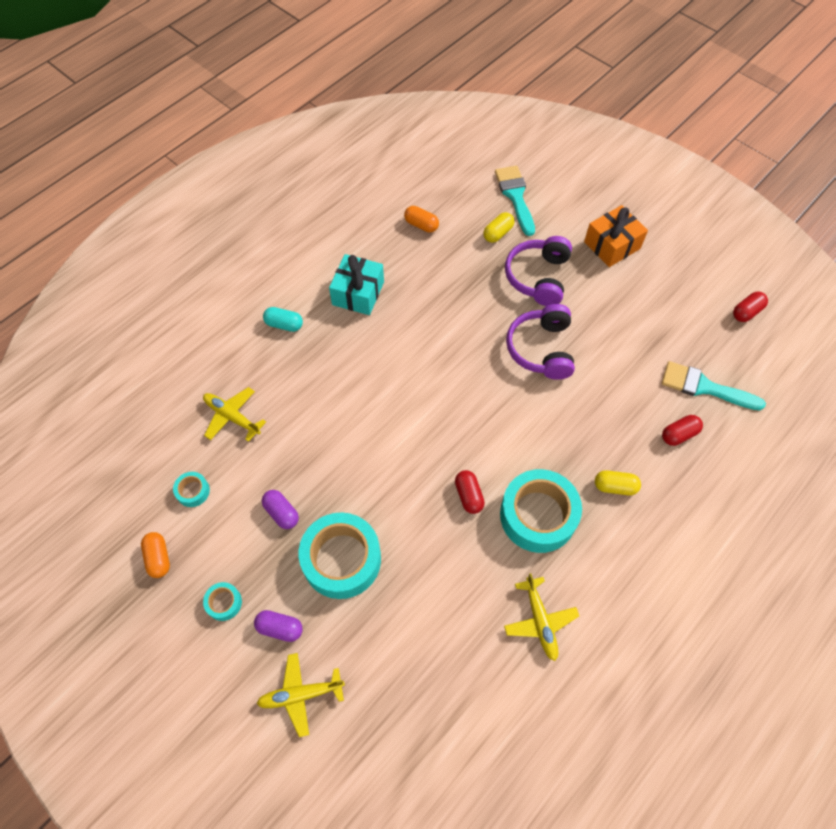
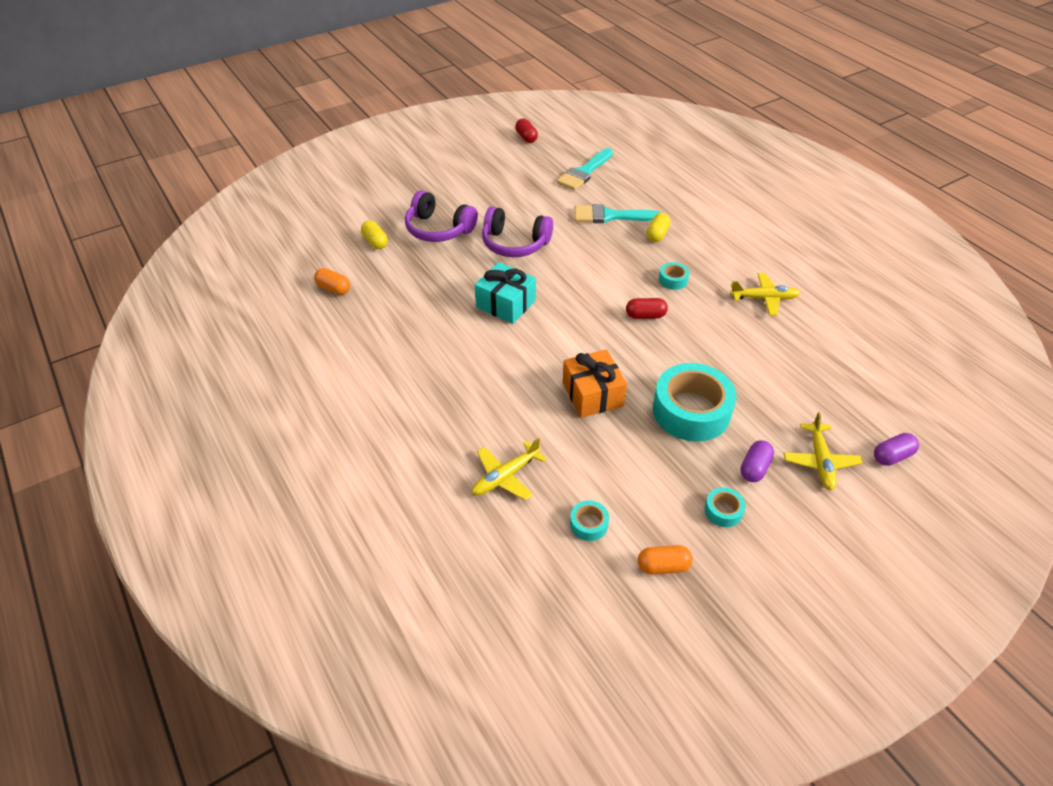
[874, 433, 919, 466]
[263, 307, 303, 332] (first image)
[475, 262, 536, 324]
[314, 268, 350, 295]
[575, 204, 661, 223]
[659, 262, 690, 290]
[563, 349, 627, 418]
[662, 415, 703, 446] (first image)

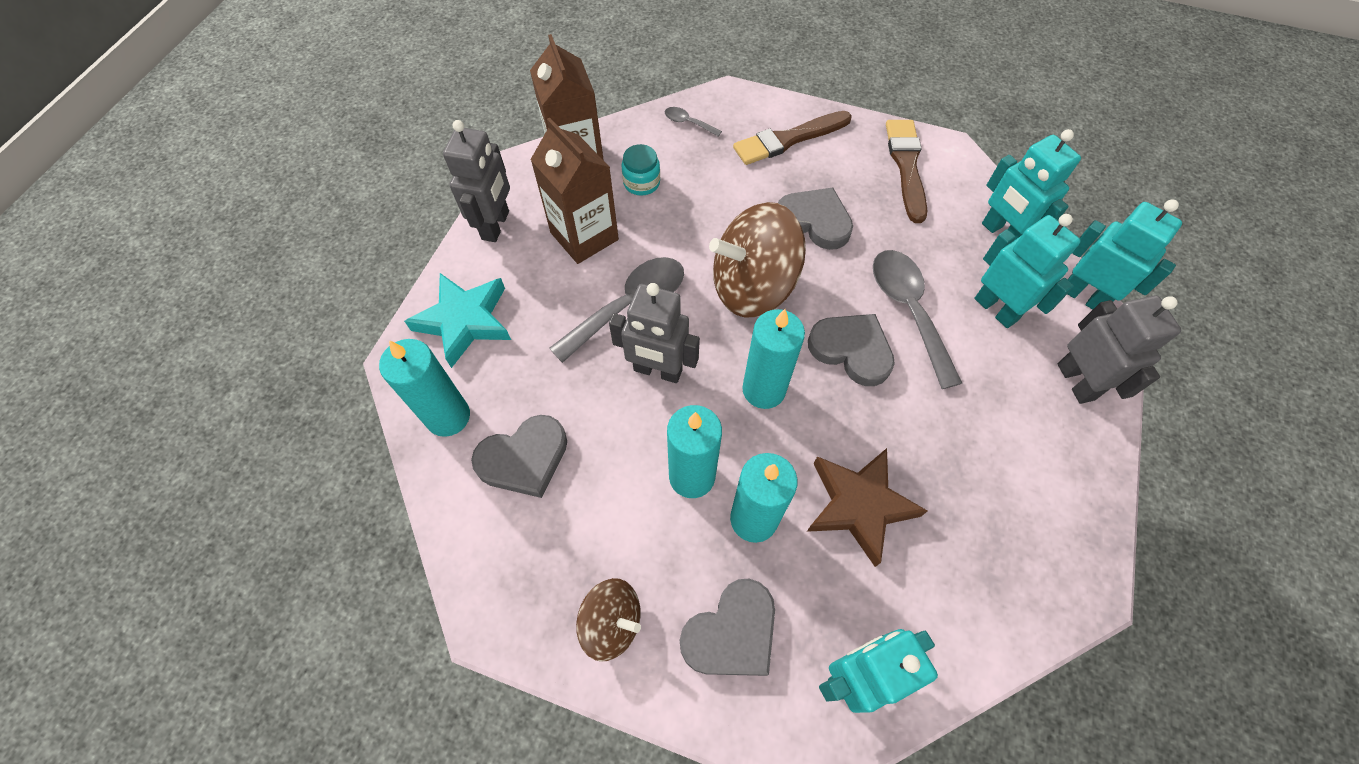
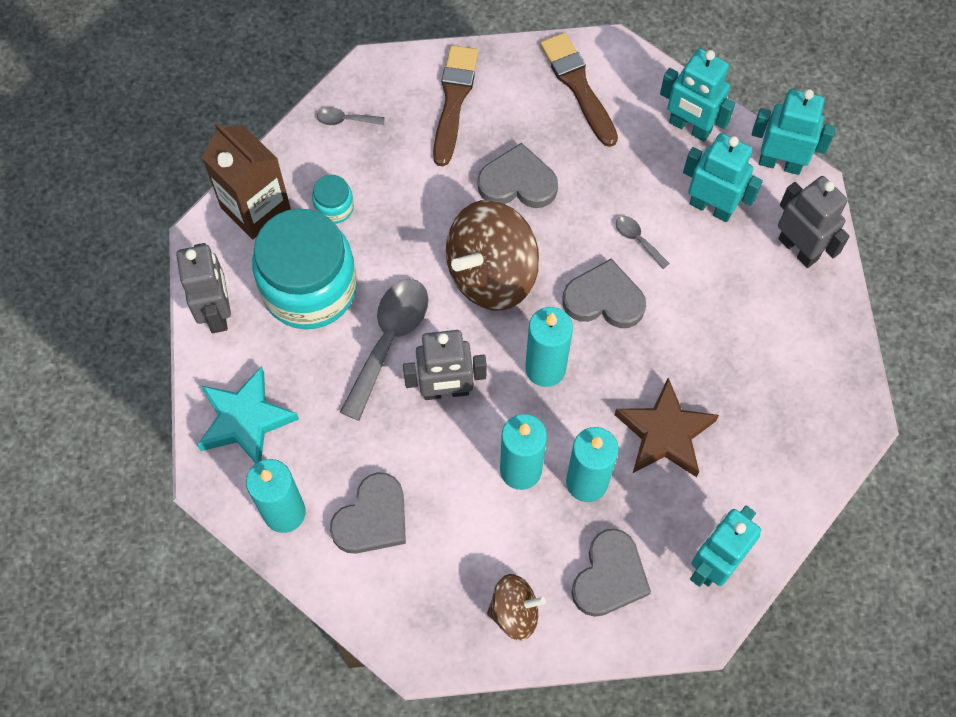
[252, 209, 357, 329]
[433, 45, 478, 166]
[616, 216, 670, 269]

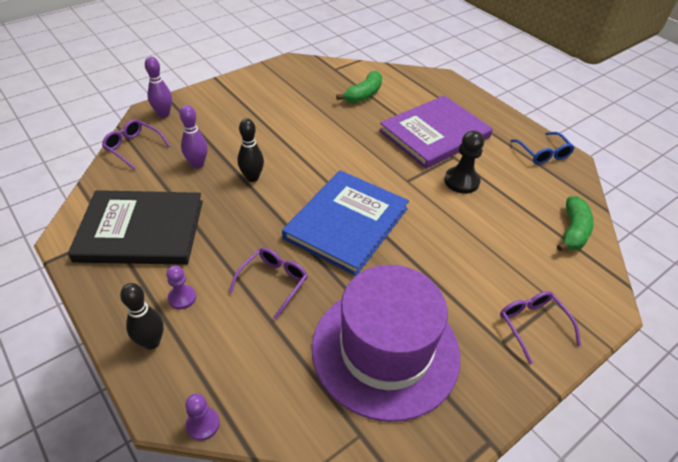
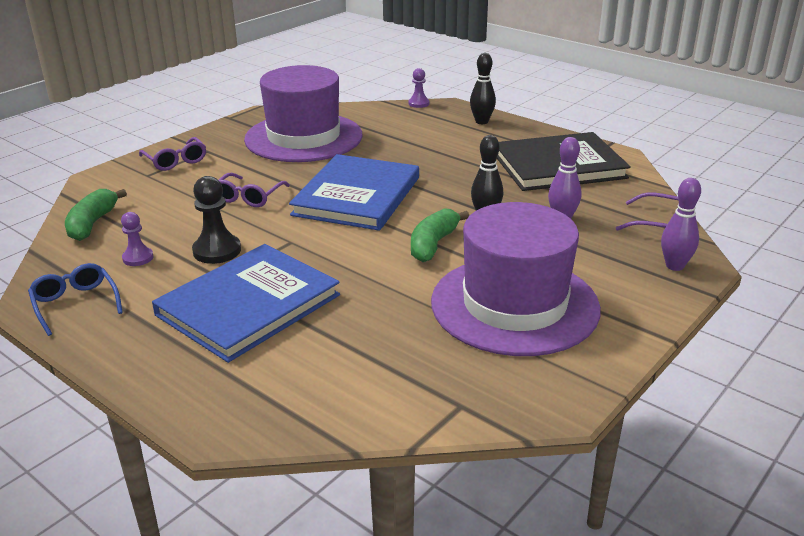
[121, 212, 153, 266]
[219, 173, 290, 207]
[411, 208, 469, 262]
[152, 244, 340, 363]
[431, 202, 601, 356]

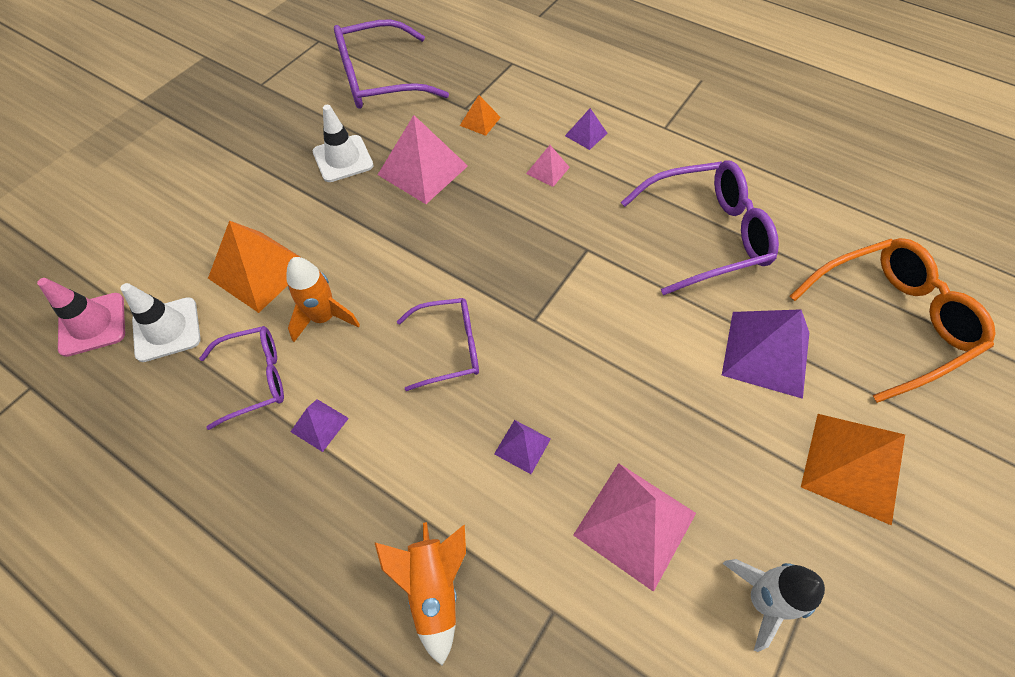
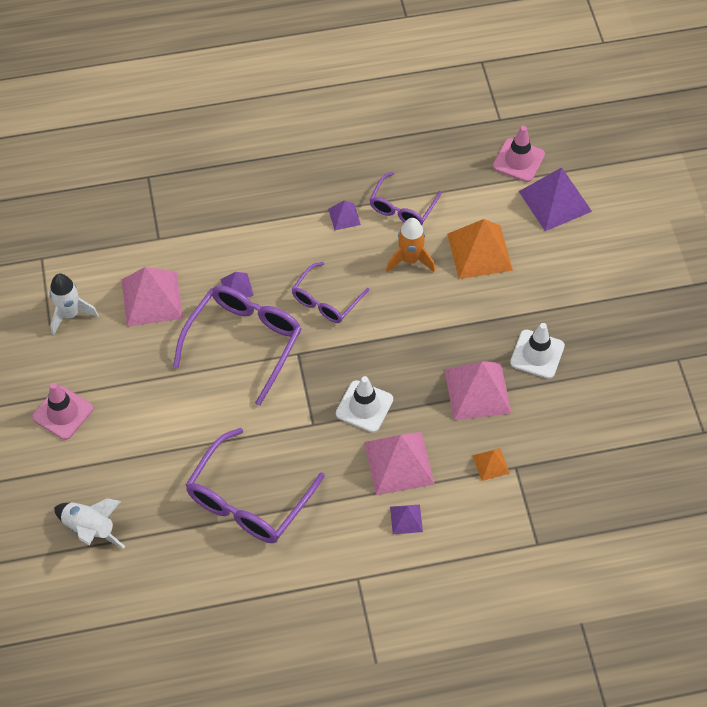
[336, 376, 393, 433]
[173, 286, 302, 406]
[374, 522, 466, 666] (first image)
[364, 432, 434, 495]
[518, 167, 592, 231]
[54, 498, 125, 548]
[32, 383, 93, 440]

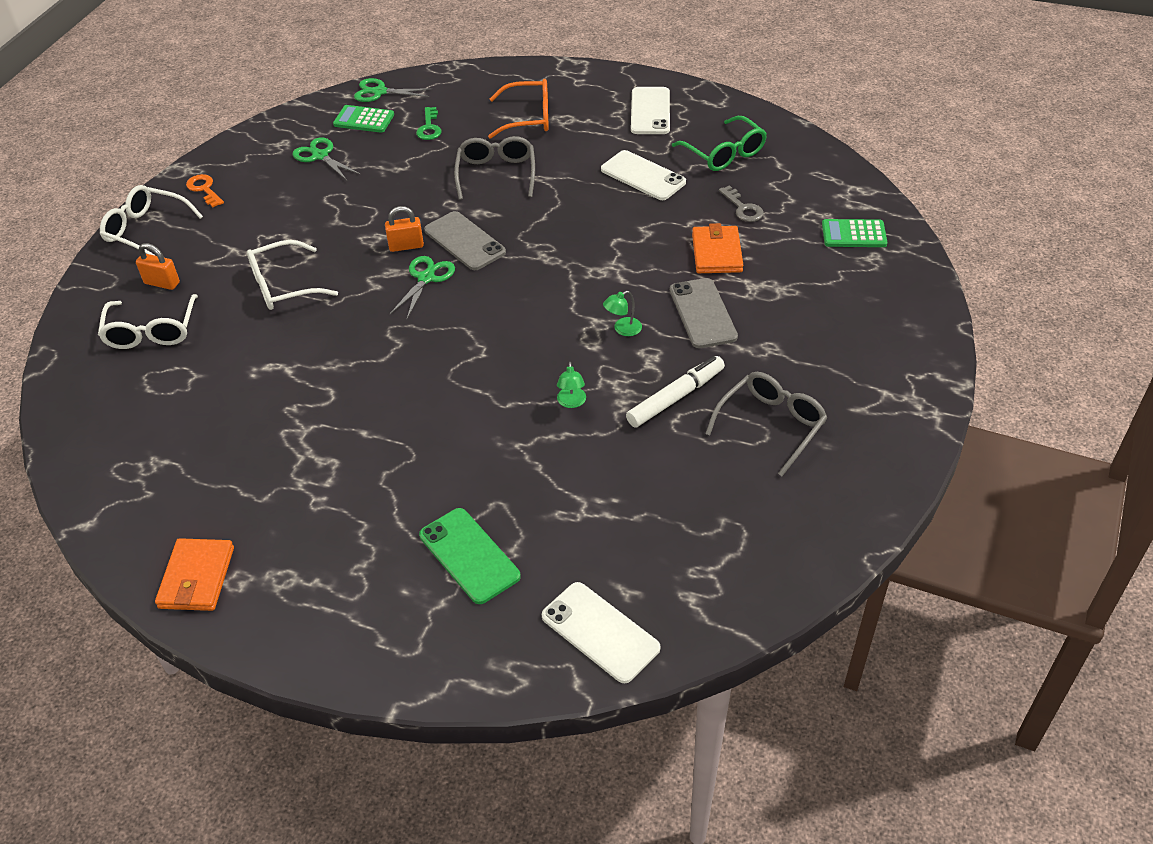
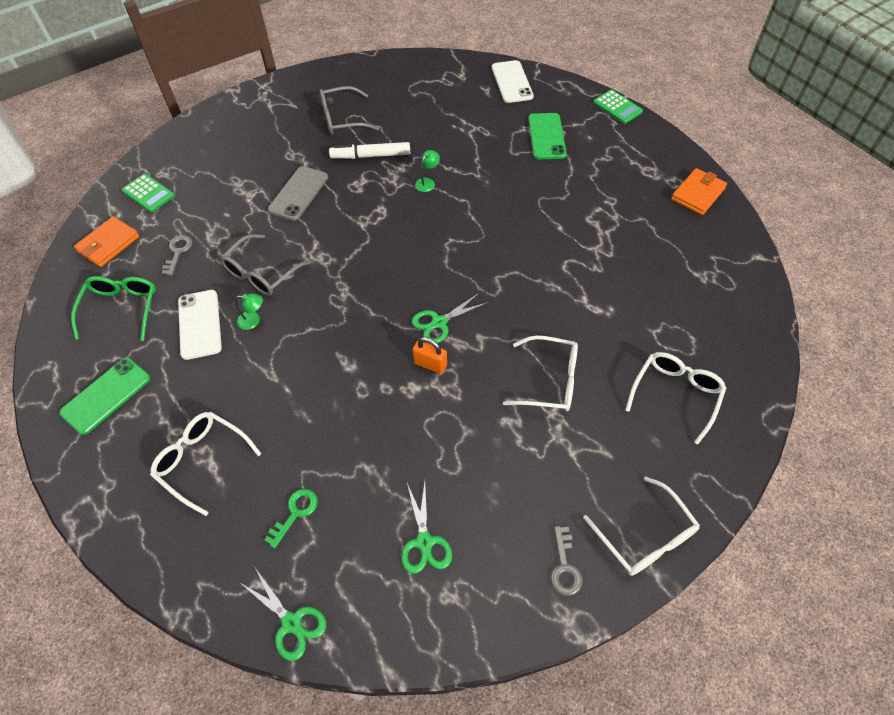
[136, 243, 180, 290] (first image)
[551, 526, 583, 596]
[593, 90, 643, 124]
[424, 211, 506, 270] (first image)
[220, 234, 311, 296]
[150, 412, 262, 516]
[235, 293, 263, 330]
[60, 358, 151, 435]
[74, 216, 139, 267]

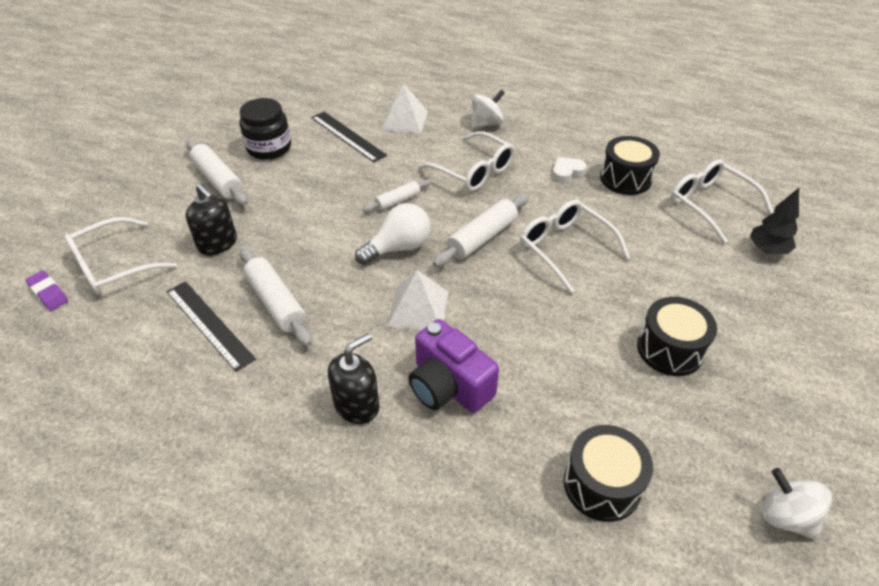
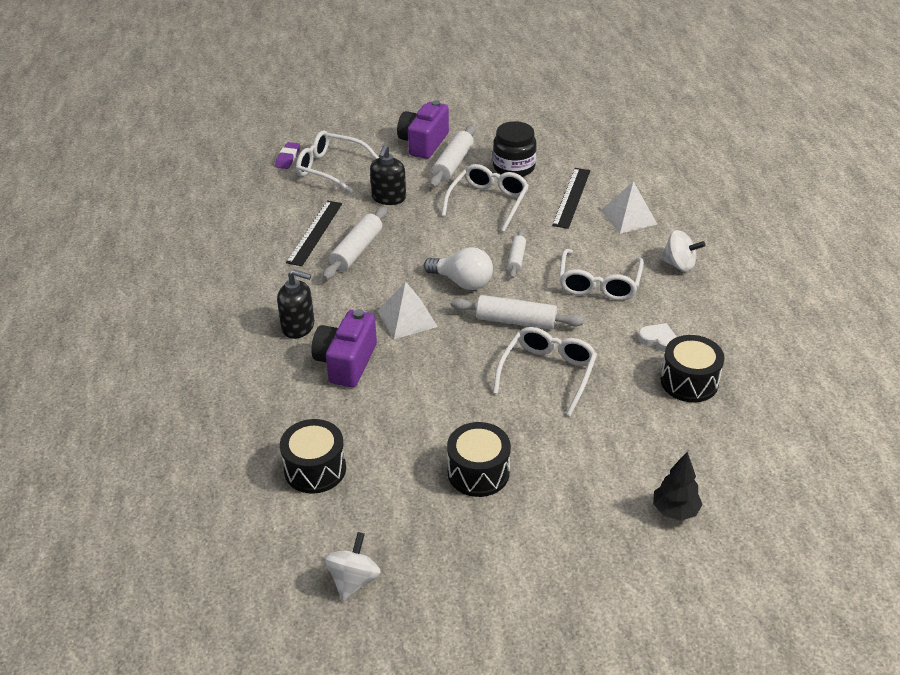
[508, 230, 526, 279]
[441, 164, 529, 232]
[397, 100, 449, 159]

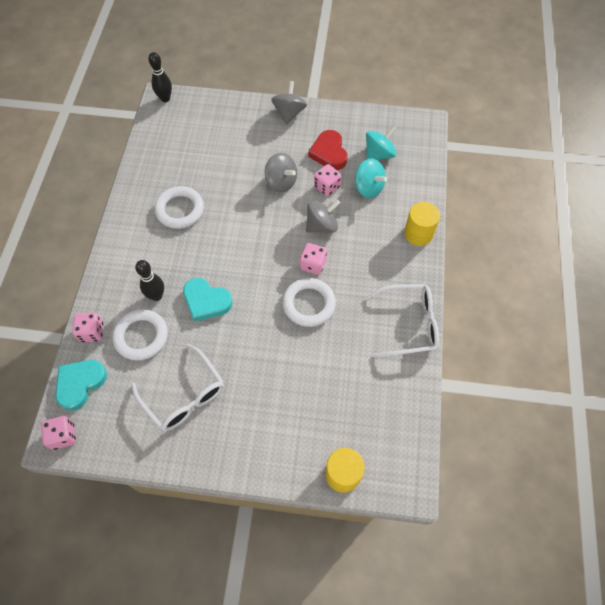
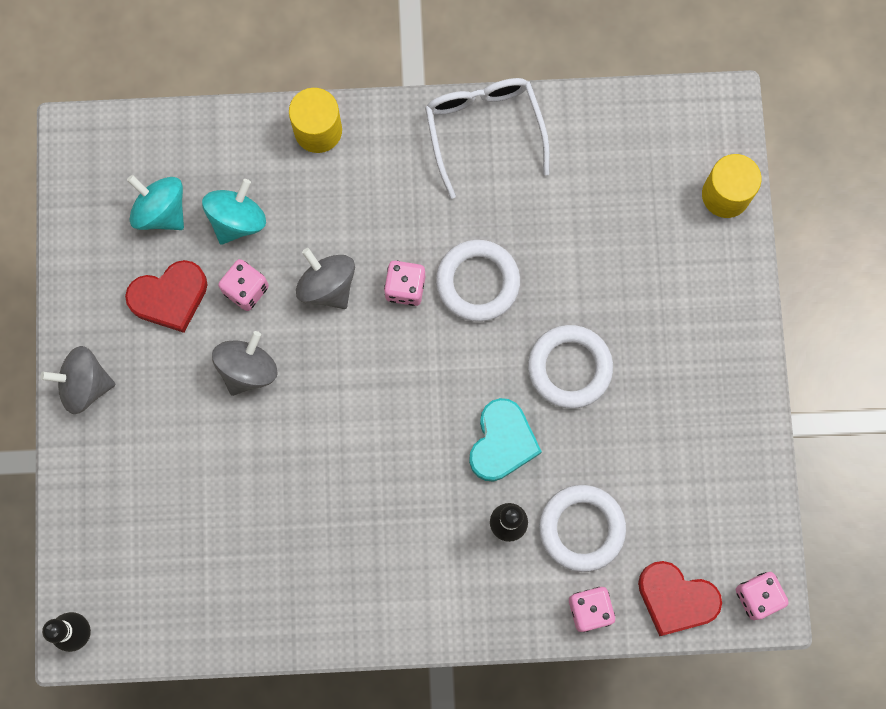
[638, 561, 722, 636]
[131, 344, 224, 431] (first image)
[528, 325, 613, 409]

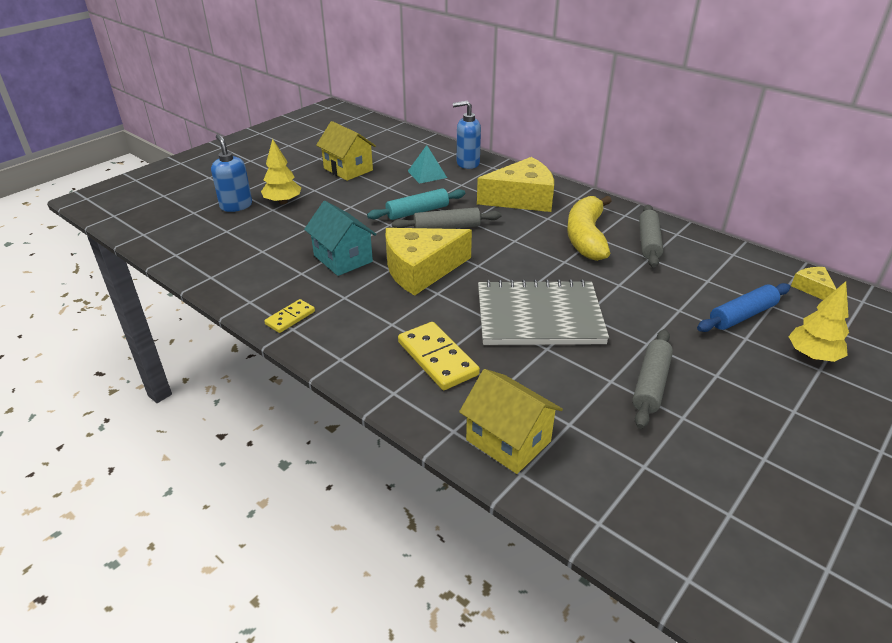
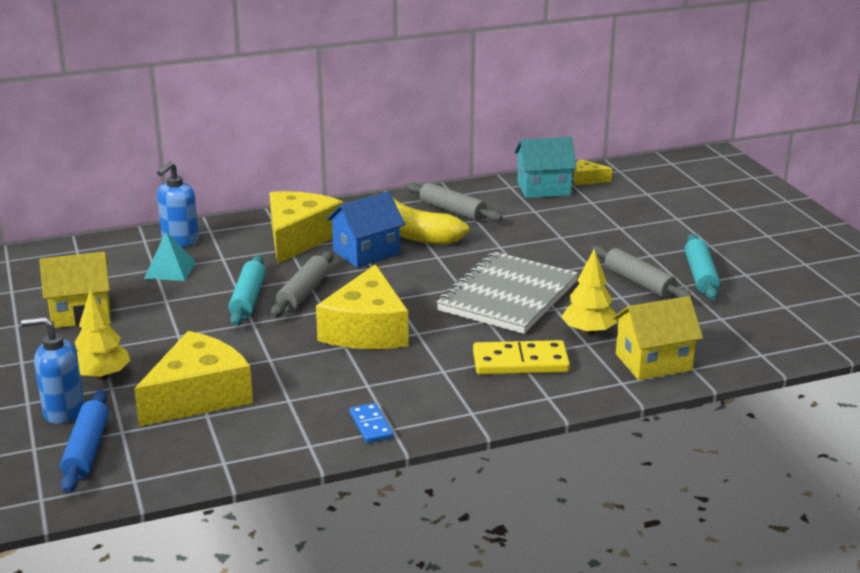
[349, 403, 393, 443]
[514, 137, 577, 198]
[60, 390, 109, 494]
[561, 249, 617, 335]
[134, 331, 253, 426]
[326, 191, 405, 268]
[685, 234, 720, 300]

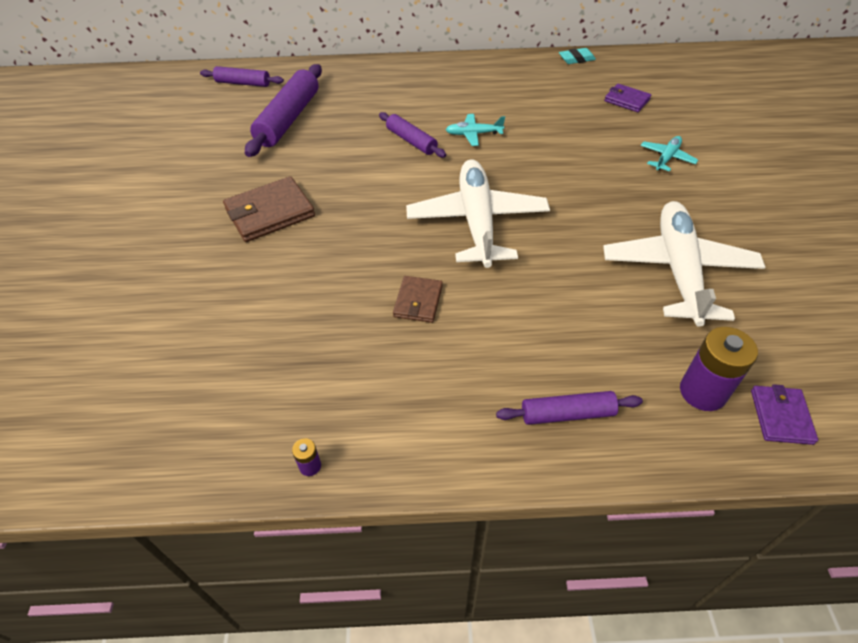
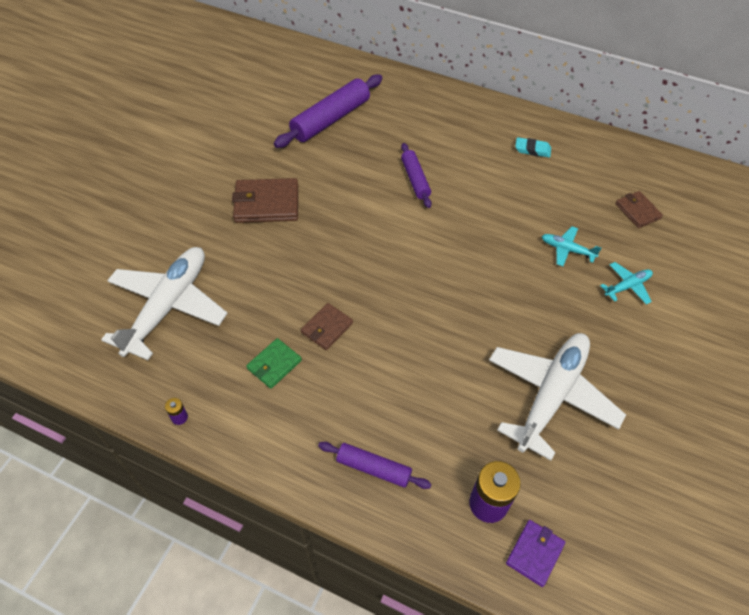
[200, 66, 284, 87] (first image)
[101, 247, 228, 360]
[542, 226, 602, 266]
[515, 137, 551, 158]
[615, 191, 663, 228]
[246, 338, 302, 389]

